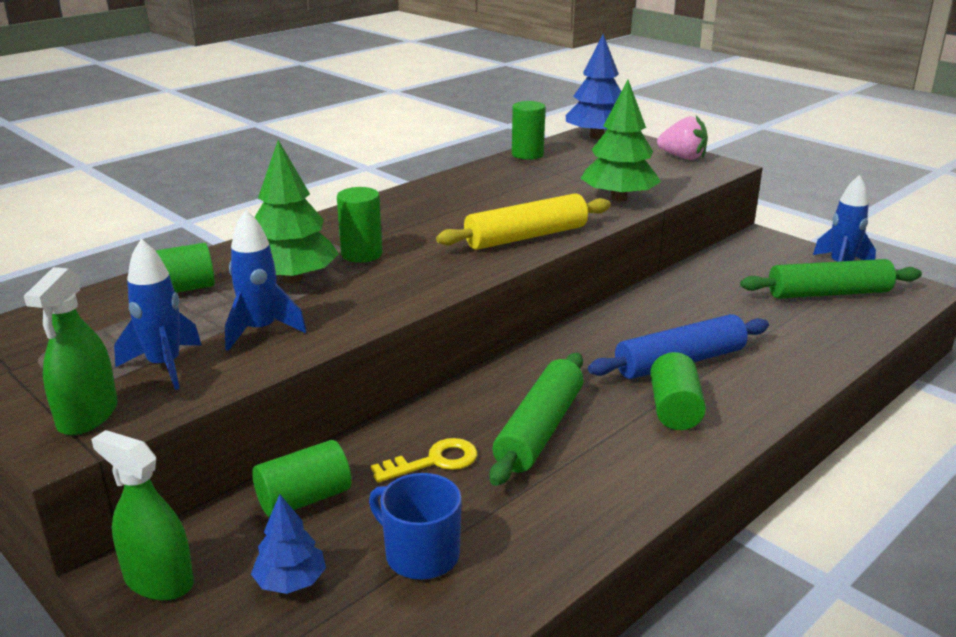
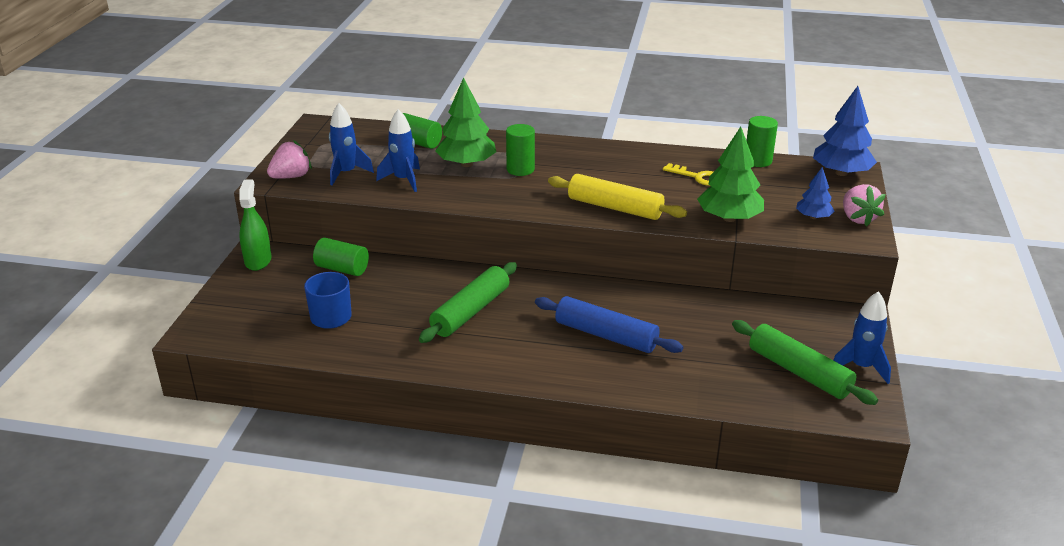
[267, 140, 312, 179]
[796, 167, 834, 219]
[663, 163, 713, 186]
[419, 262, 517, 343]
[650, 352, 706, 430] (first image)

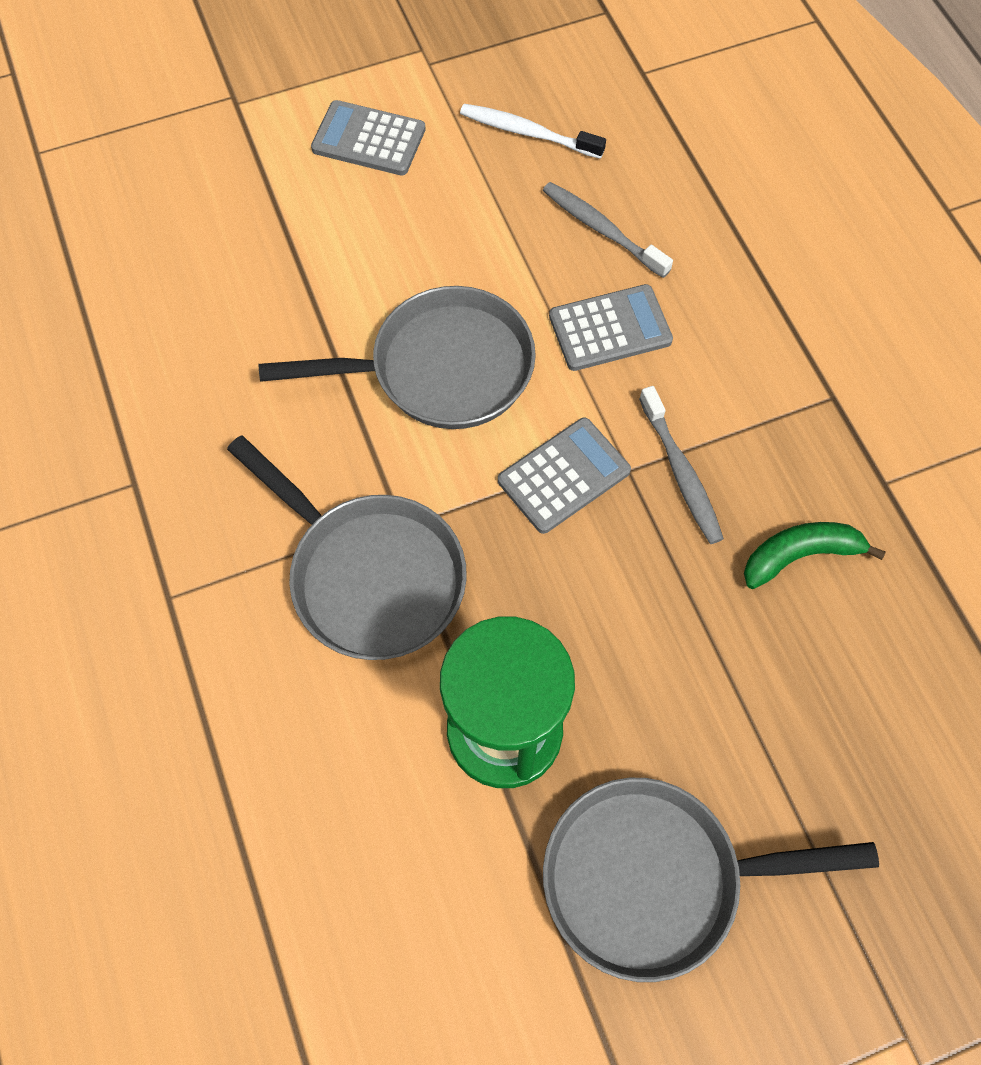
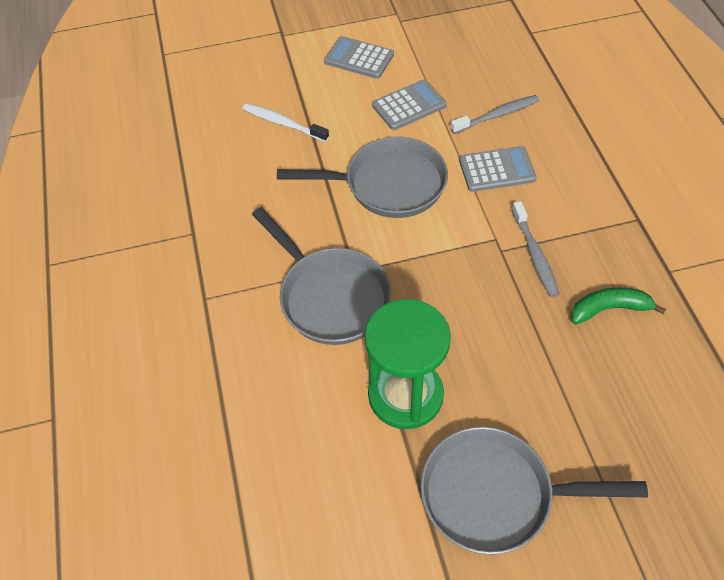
[243, 103, 329, 142]
[372, 80, 446, 130]
[451, 95, 540, 134]

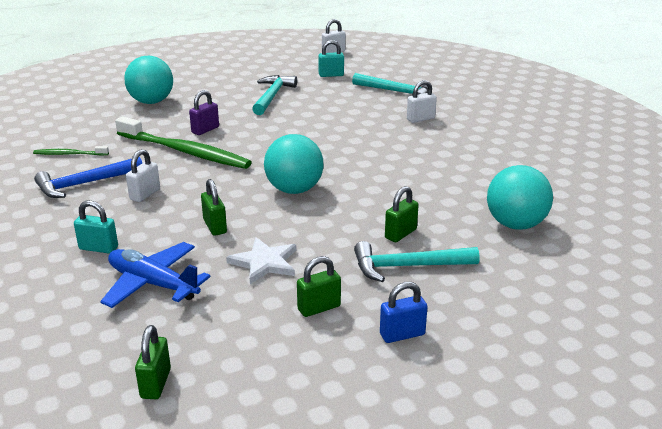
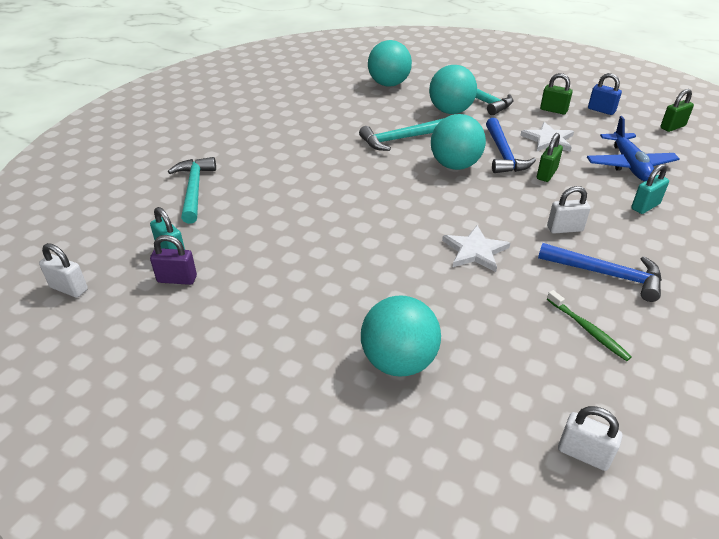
[631, 164, 669, 214]
[442, 225, 510, 272]
[150, 235, 197, 285]
[359, 118, 444, 151]
[588, 73, 622, 115]
[429, 65, 477, 114]
[558, 406, 622, 471]
[486, 118, 536, 173]

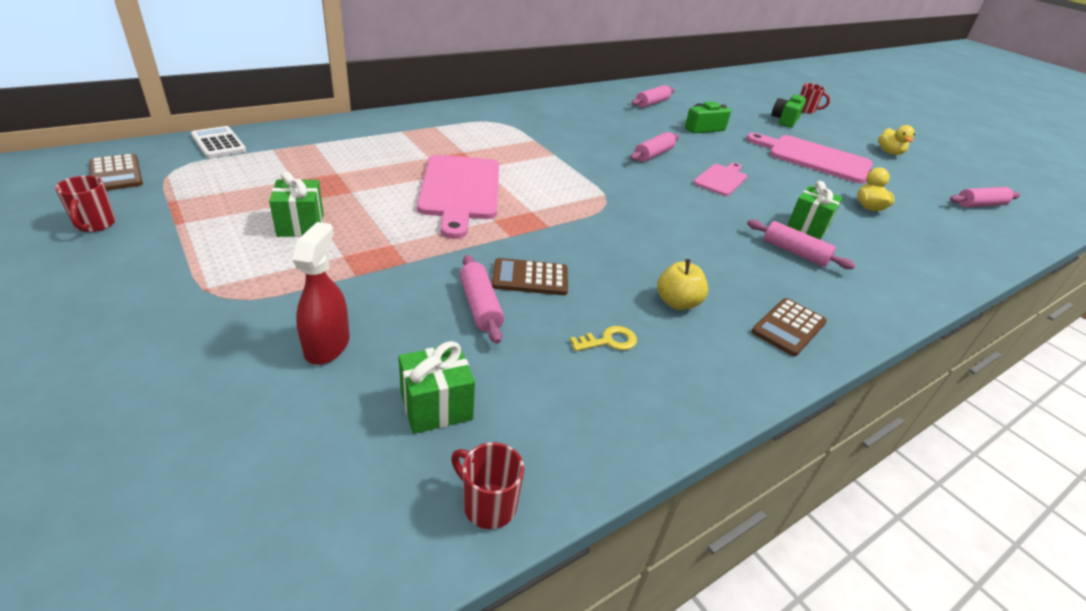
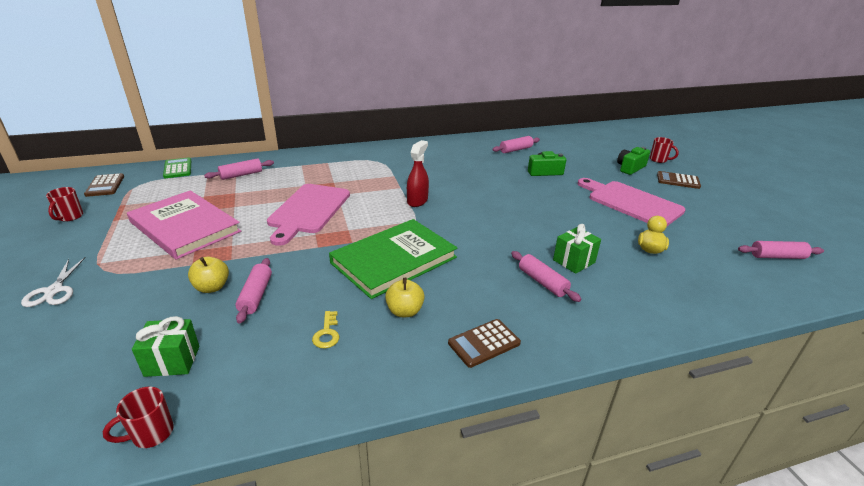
[163, 157, 191, 178]
[127, 190, 241, 260]
[407, 140, 429, 207]
[103, 387, 174, 448]
[657, 171, 701, 189]
[312, 311, 339, 348]
[204, 158, 274, 180]
[693, 163, 747, 196] (first image)
[878, 125, 915, 155] (first image)
[21, 257, 86, 307]
[188, 257, 229, 293]
[329, 219, 457, 299]

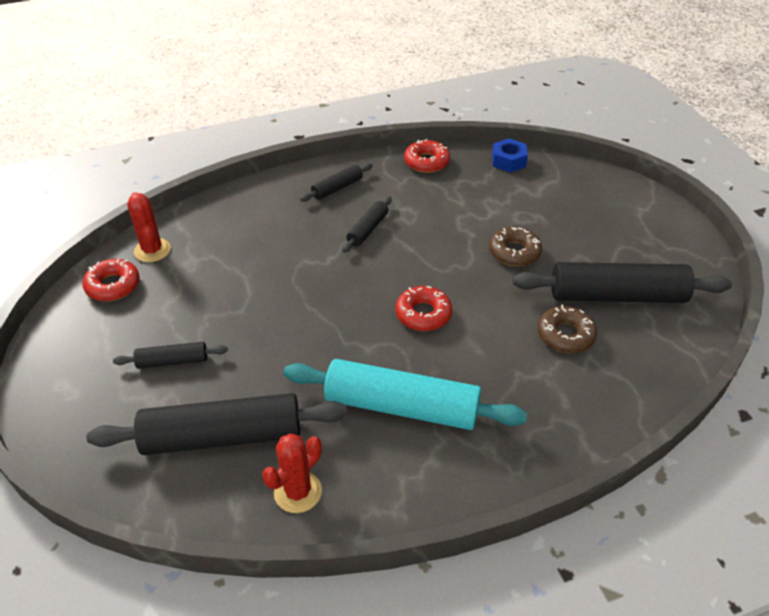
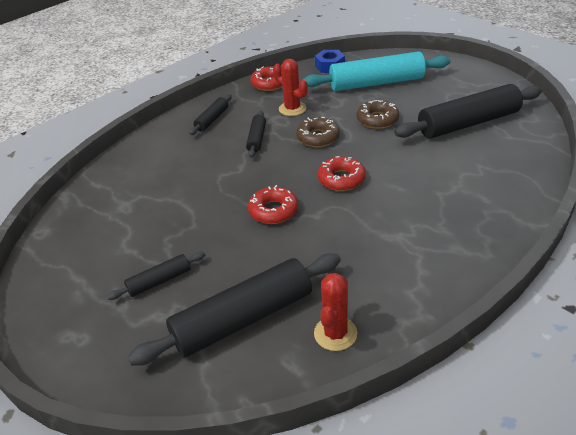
[248, 185, 298, 224]
[273, 59, 308, 116]
[303, 51, 451, 91]
[296, 117, 340, 147]

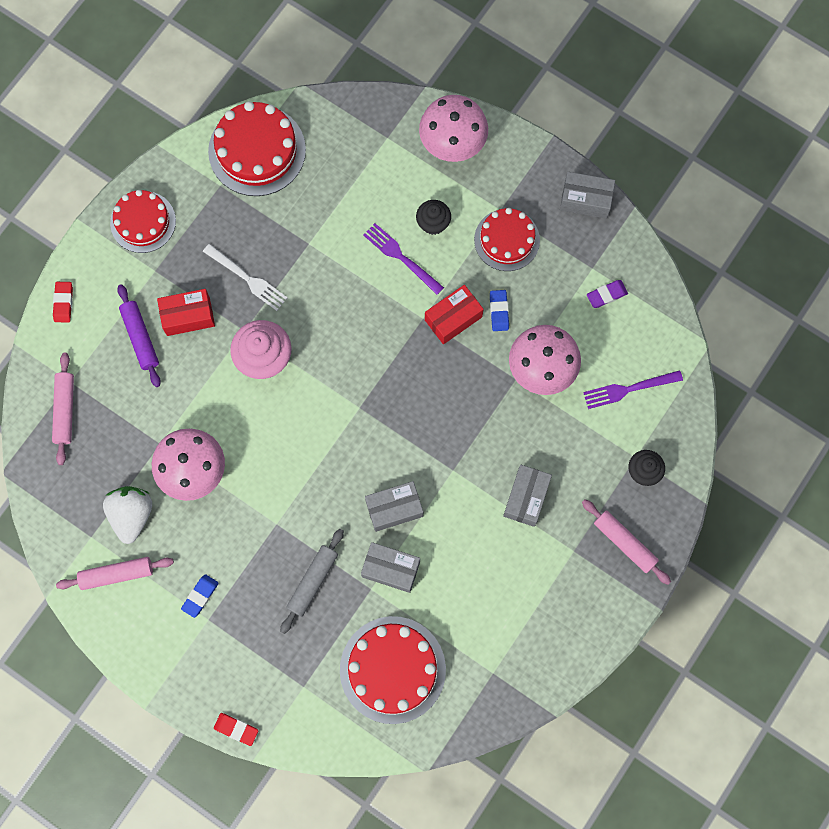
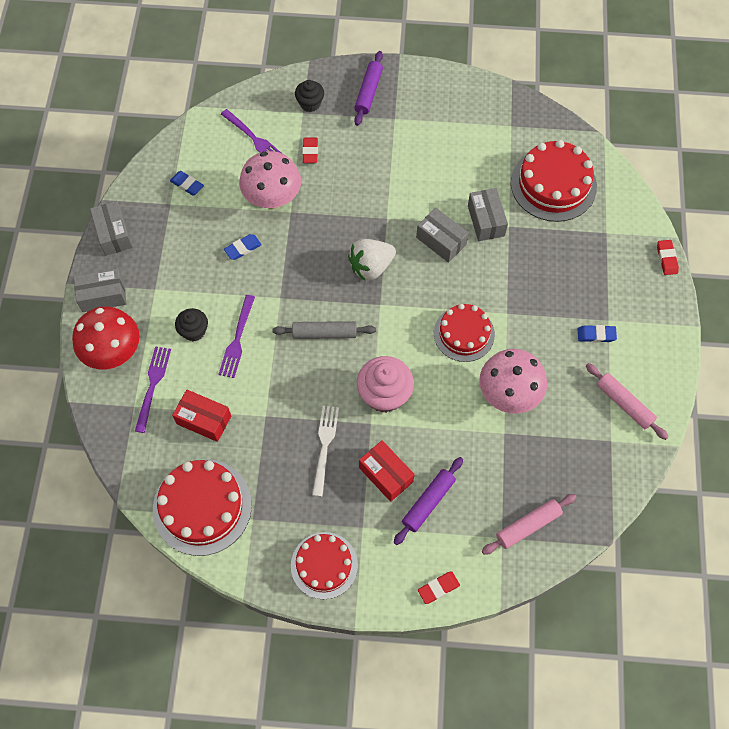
[348, 239, 396, 281]
[272, 321, 376, 339]
[72, 306, 140, 369]
[172, 390, 231, 442]
[434, 304, 495, 362]
[74, 268, 127, 312]
[354, 51, 383, 126]
[170, 171, 204, 196]
[135, 346, 171, 433]
[302, 137, 318, 163]

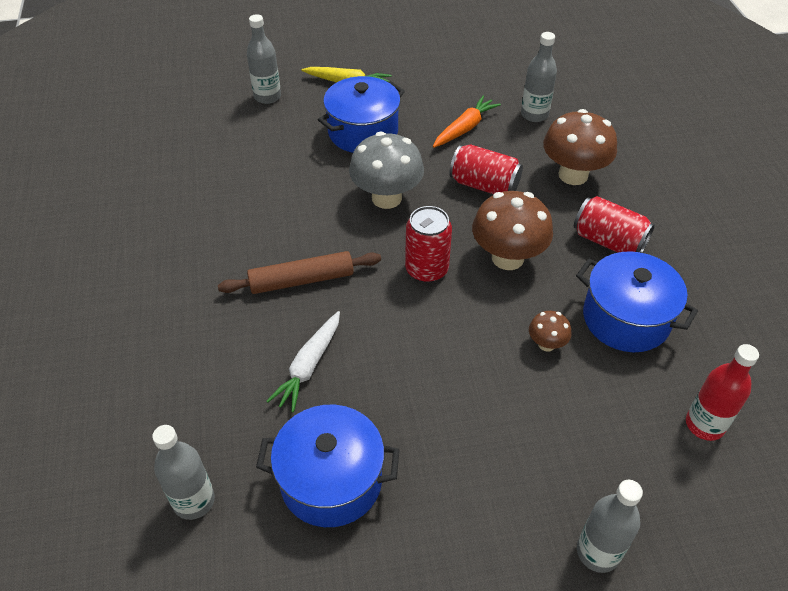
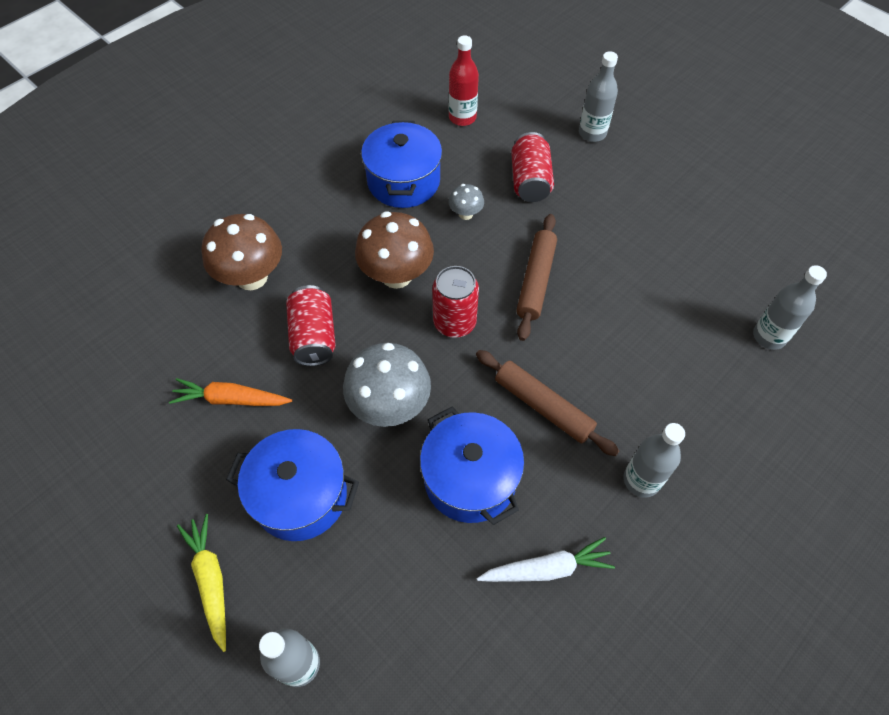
[420, 407, 524, 525]
[477, 537, 615, 582]
[624, 423, 685, 498]
[449, 184, 484, 220]
[511, 132, 554, 202]
[516, 214, 557, 341]

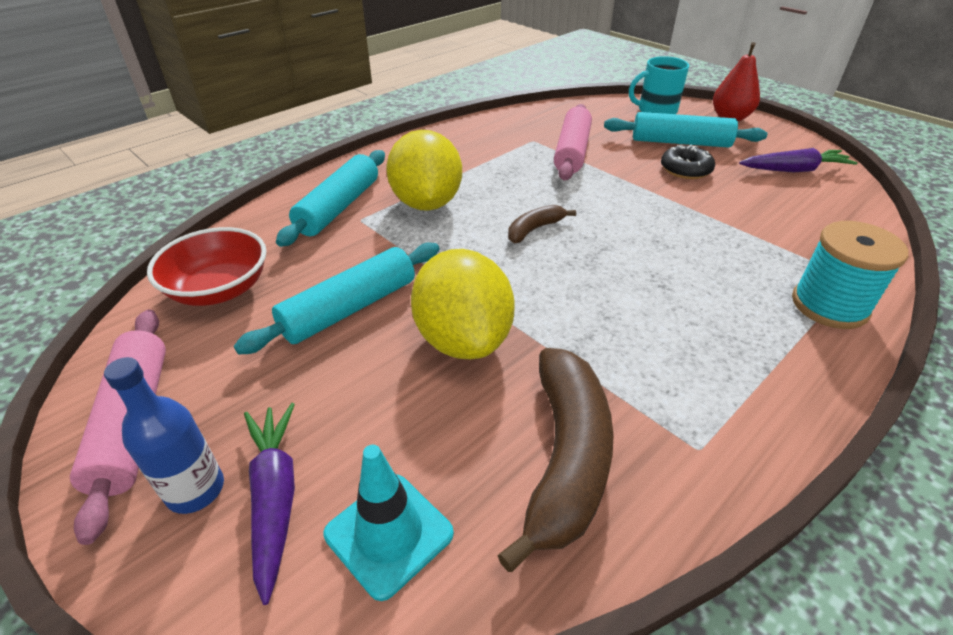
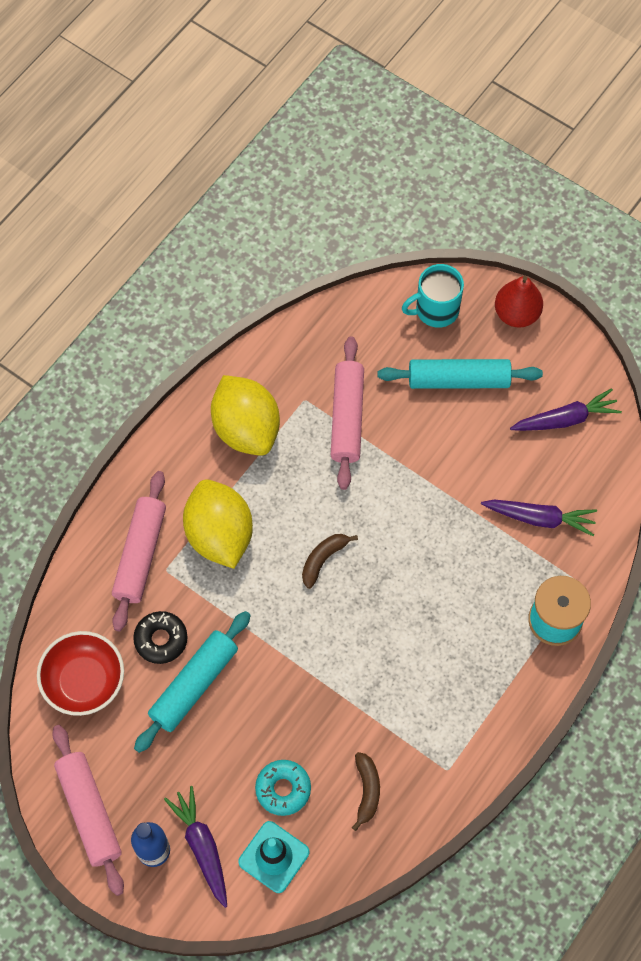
[112, 471, 166, 631]
[211, 375, 280, 456]
[352, 752, 380, 831]
[133, 611, 188, 664]
[255, 760, 311, 816]
[481, 500, 597, 536]

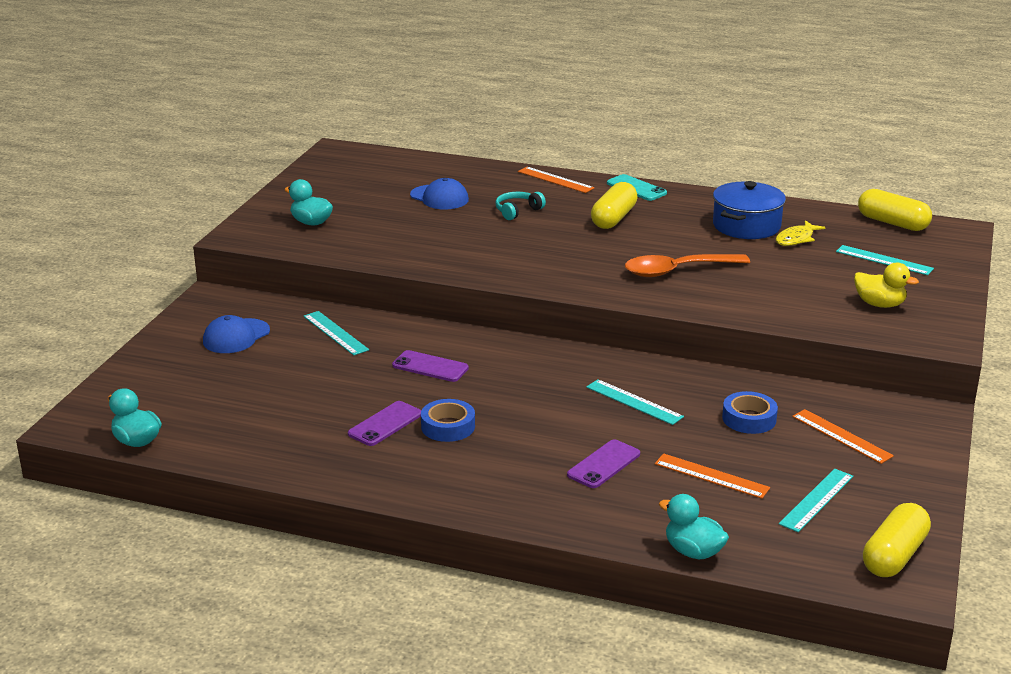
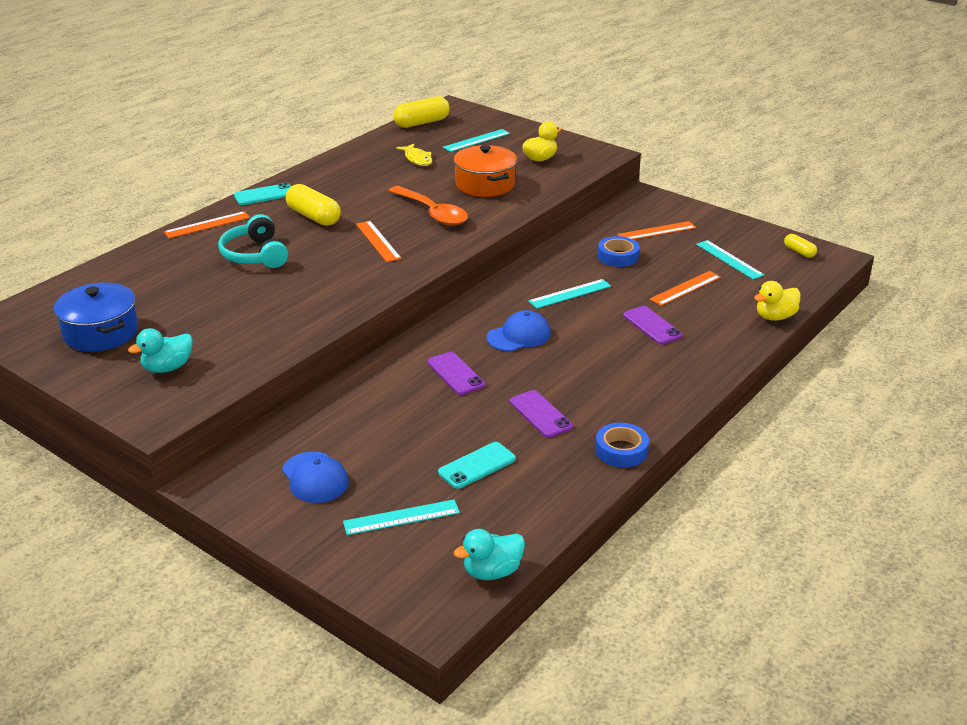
[343, 499, 460, 535]
[427, 352, 485, 395]
[486, 310, 551, 351]
[595, 423, 649, 468]
[218, 214, 288, 268]
[388, 186, 468, 226]
[754, 281, 801, 321]
[54, 283, 138, 352]
[784, 234, 817, 258]
[356, 221, 402, 262]
[438, 442, 516, 489]
[454, 145, 517, 197]

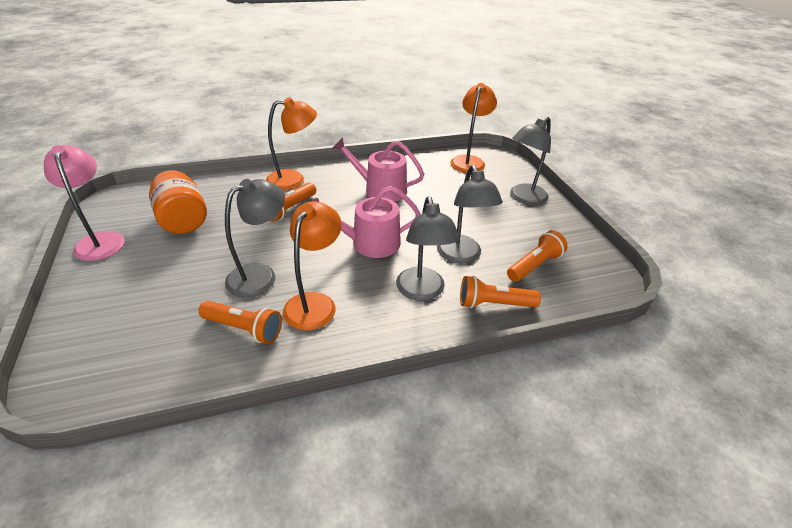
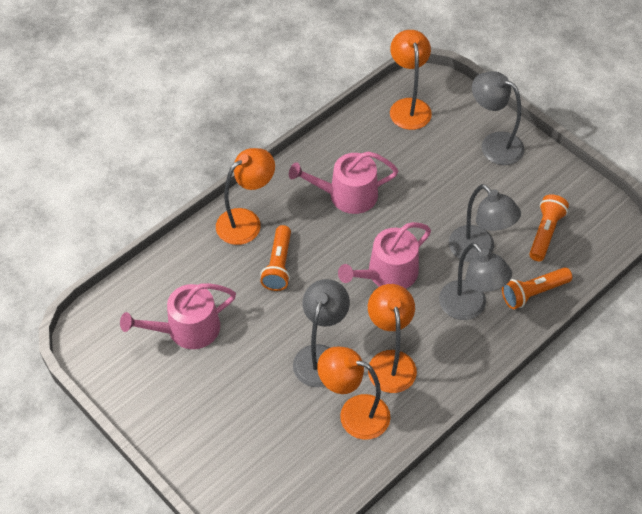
[44, 145, 125, 261] (first image)
[120, 283, 236, 349]
[317, 347, 391, 440]
[472, 71, 525, 165]

